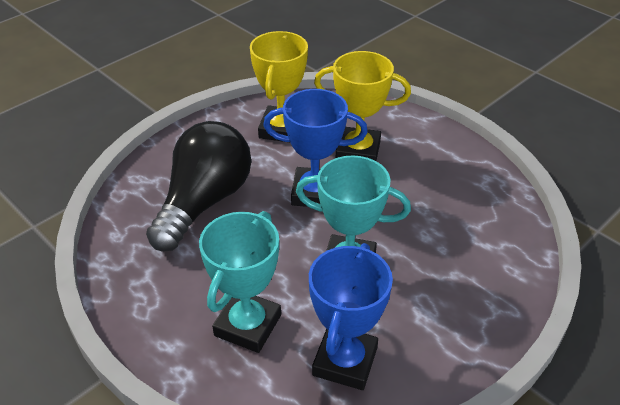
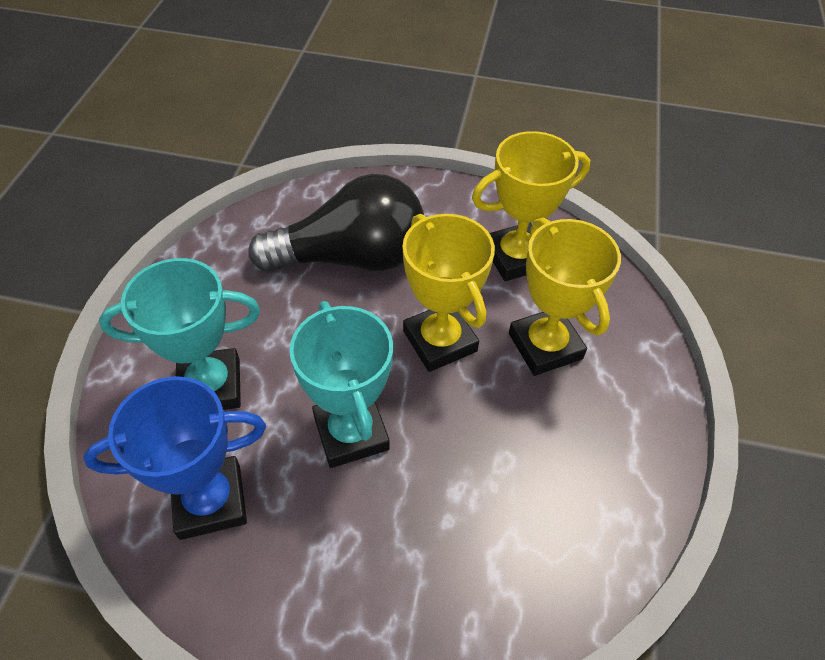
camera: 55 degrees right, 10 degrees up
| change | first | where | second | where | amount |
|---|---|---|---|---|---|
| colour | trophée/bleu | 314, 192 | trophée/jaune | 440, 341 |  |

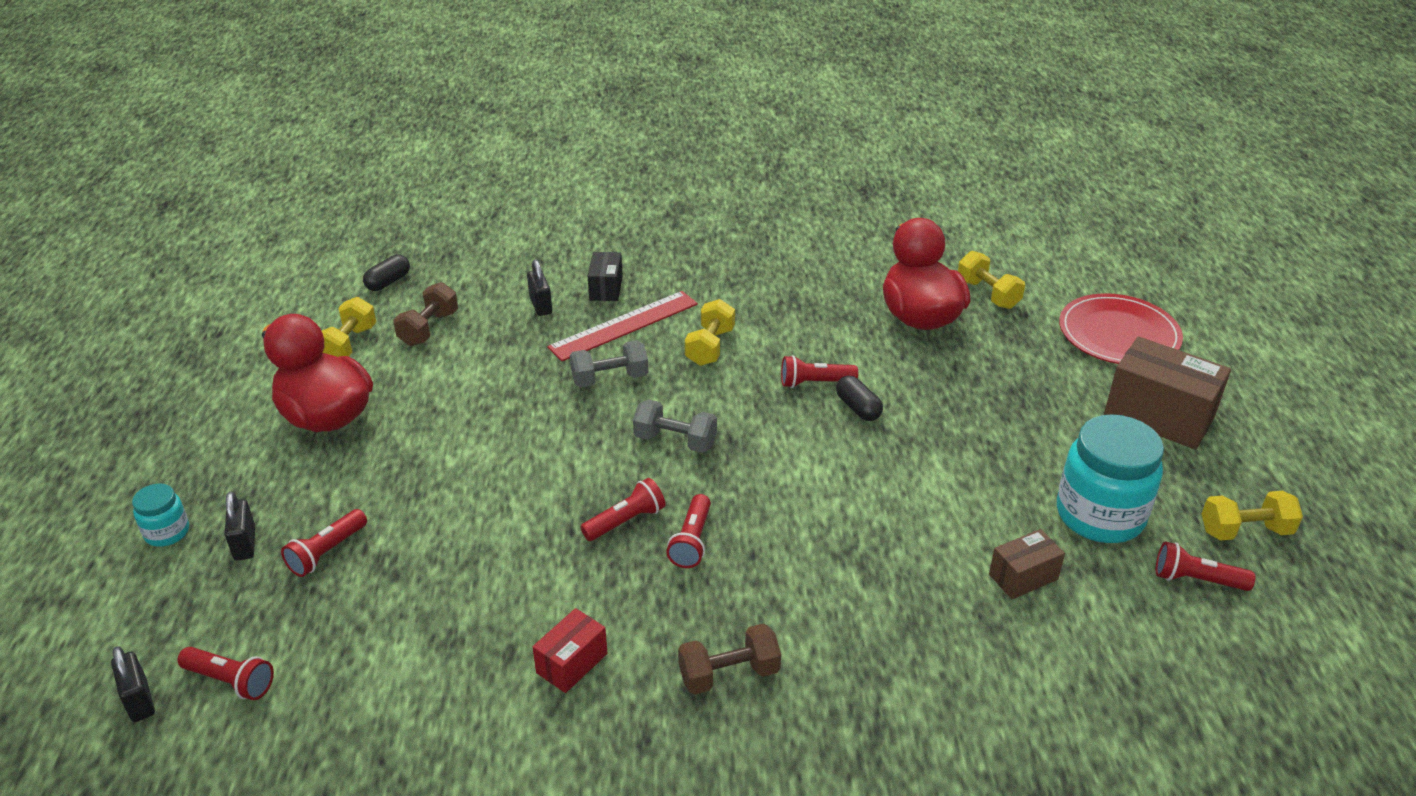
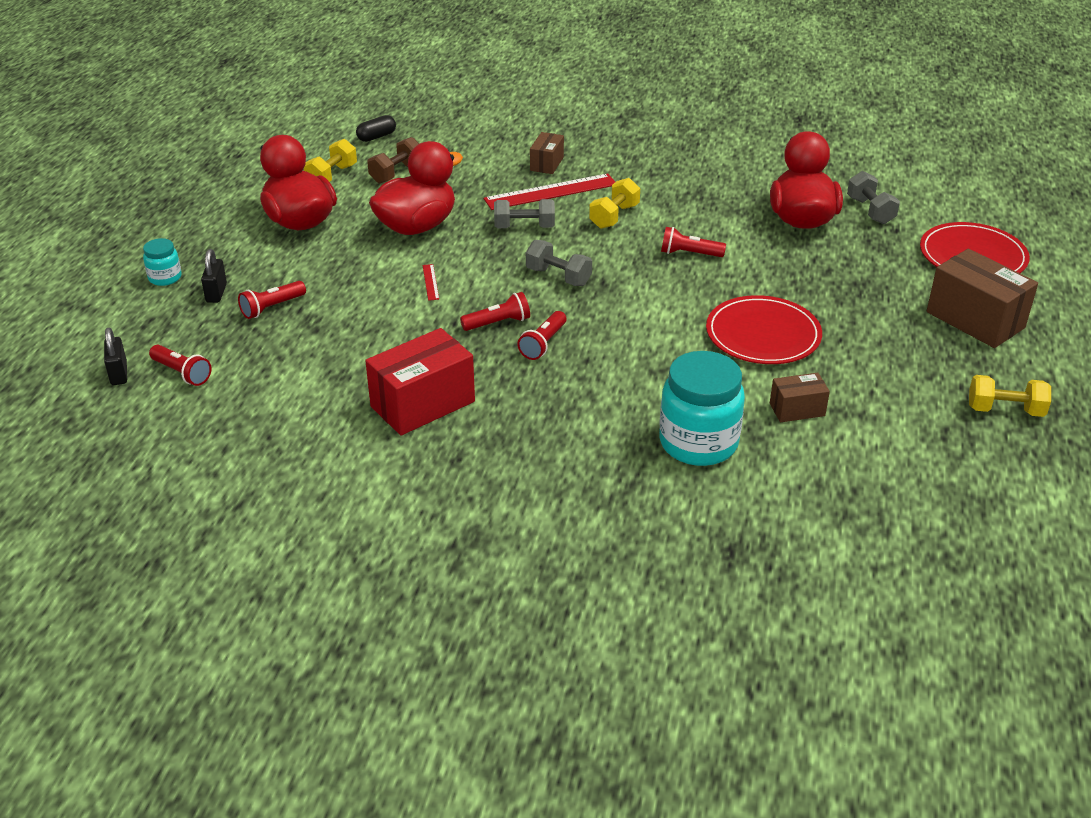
camera: 15 degrees right, 0 degrees up
| change | first | where | second | where | amount |
|---|---|---|---|---|---|
| missing | cadenas/noir | 541, 305 |  |  |  |
| size | boîte/rouge | 572, 663 |  | 422, 404 | x1.86 |
| colour | boîte/noir | 606, 288 | boîte/marron | 546, 164 |  |
| missing | haltère/marron | 729, 674 |  |  |  |
| missing | gélule/noir | 858, 408 |  |  |  |
| colour | haltère/jaune | 988, 294 | haltère/gris | 870, 211 |  |
| relocated | bocal/turquoise | 1099, 515 |  | 698, 443 |  |
| missing | lampe de poche/rouge | 1196, 579 |  |  |  |
| appeared |  |  | canard/rouge | 417, 226 |  |
| appeared |  |  | règle/rouge | 431, 282 |  |
| appeared |  |  | assiette/rouge | 763, 334 |  |

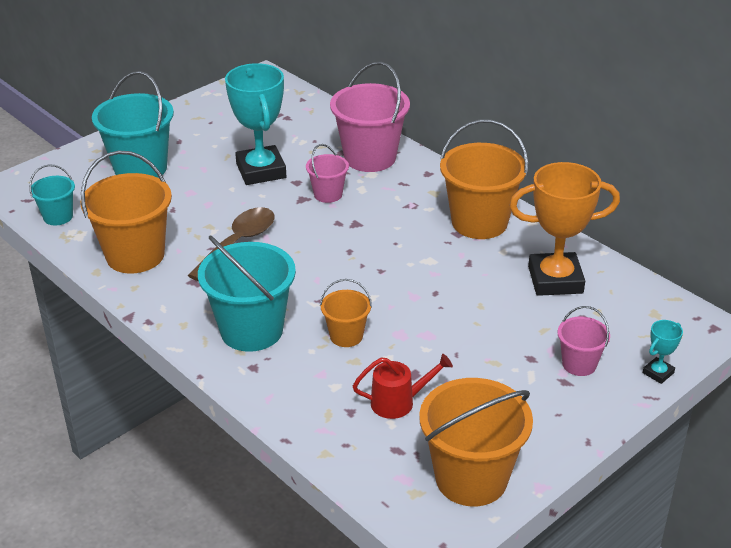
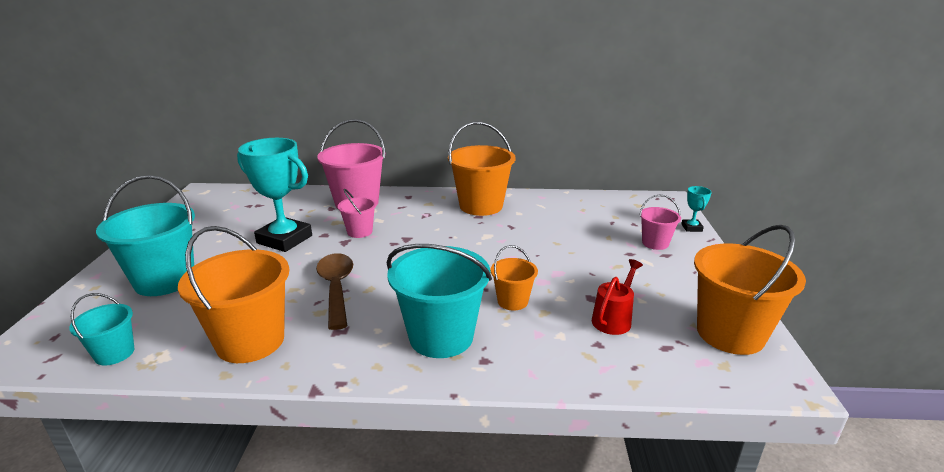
camera: 45 degrees left, 10 degrees down
| change | first | where | second | where | amount |
|---|---|---|---|---|---|
| missing | trophée/orange | 555, 280 |  |  |  |

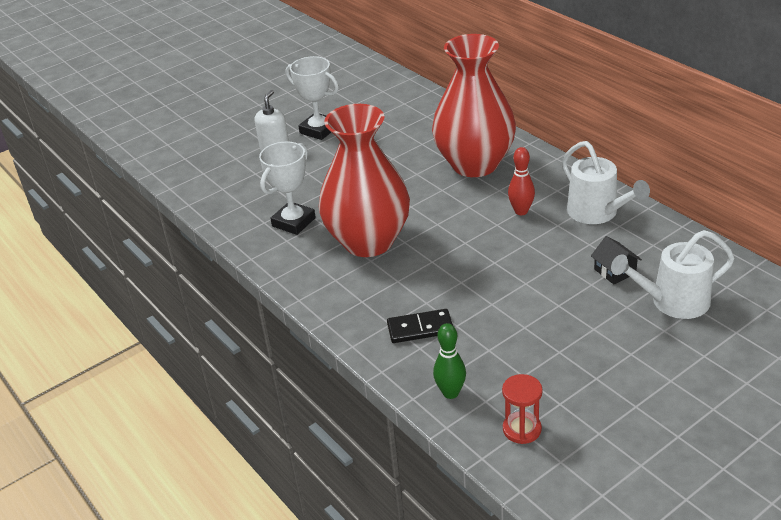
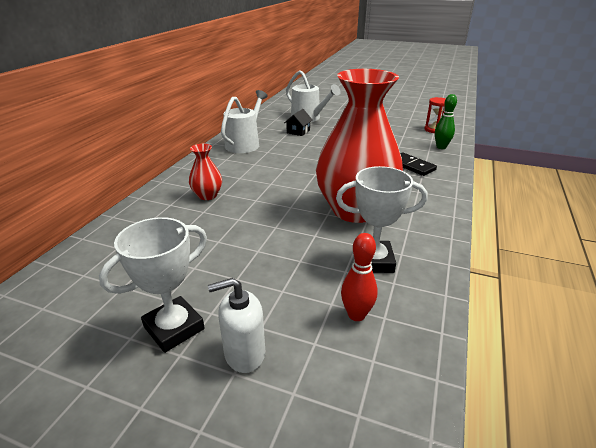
camera: 125 degrees left, 5 degrees down
| change | first | where | second | where | amount |
|---|---|---|---|---|---|
| spun | trophée/blanc | 319, 130 |  | 174, 328 | 45 degrees clockwise |
| size | vase/rouge | 475, 164 |  | 207, 195 | x0.42 |
| relocated | quille/rouge | 521, 211 |  | 356, 315 |  |

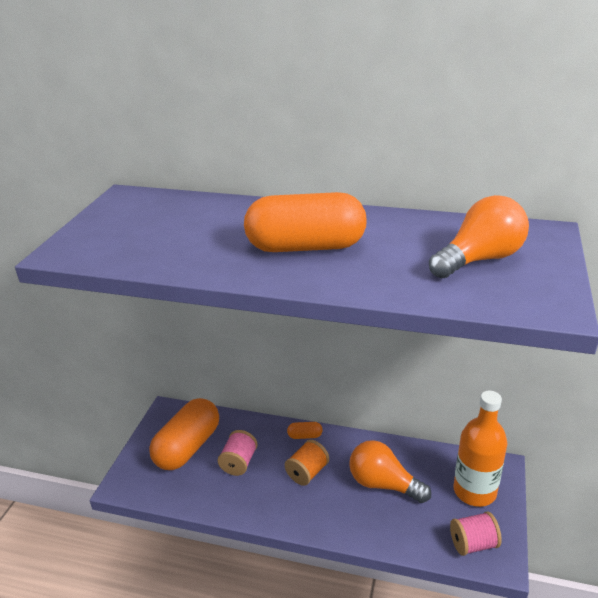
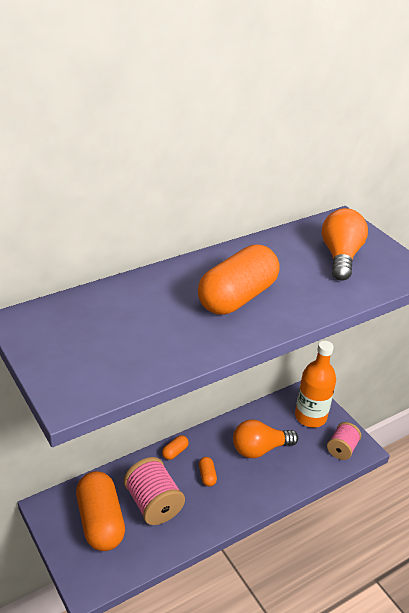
camera: 50 degrees left, 5 degrees up
| change | first | where | second | where | amount |
|---|---|---|---|---|---|
| size | bobine/rose | 239, 463 |  | 153, 504 | x1.58 |
| exchanged | bobine/orange | 307, 472 | gélule/orange | 207, 476 |  |

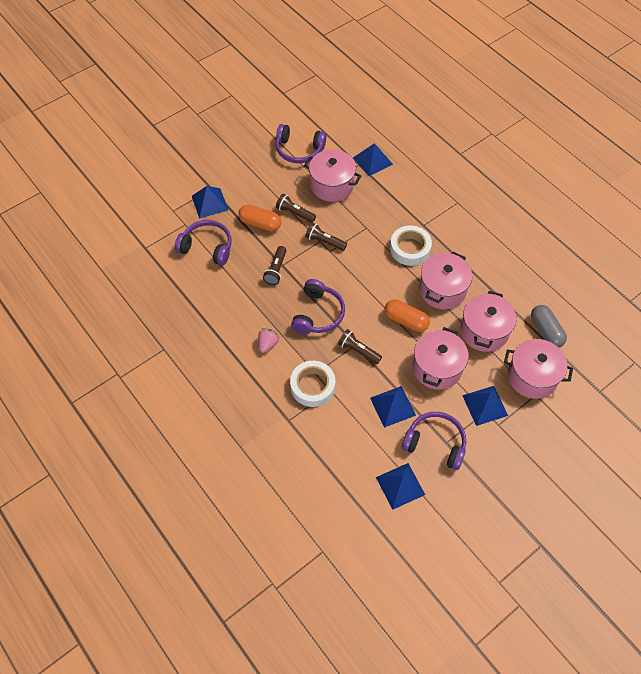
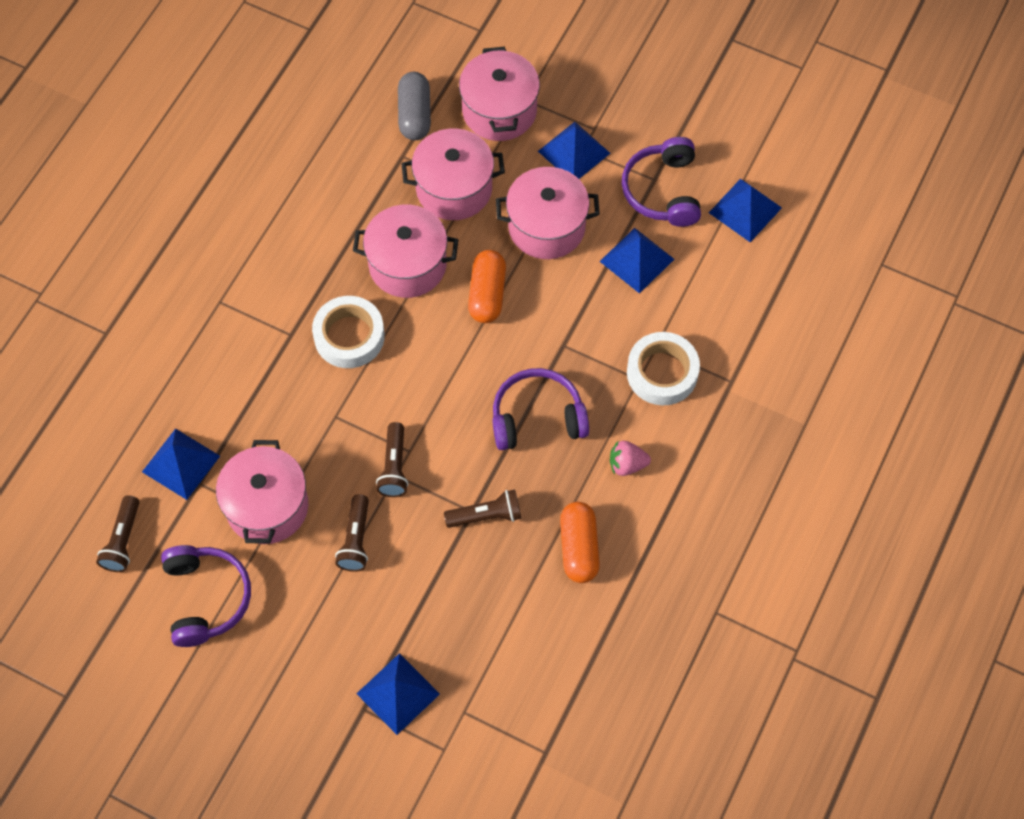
camera: 115 degrees left, 5 degrees up
| change | first | where | second | where | amount |
|---|---|---|---|---|---|
| missing | casque audio/violet | 207, 247 |  |  |  |
| relocated | gélule/orange | 260, 223 |  | 579, 548 |  |
| relocated | lampe de poche/marron | 358, 351 |  | 123, 540 |  |
| spun | gélule/gris | 545, 331 |  | 415, 114 | 45 degrees counterclockwise |

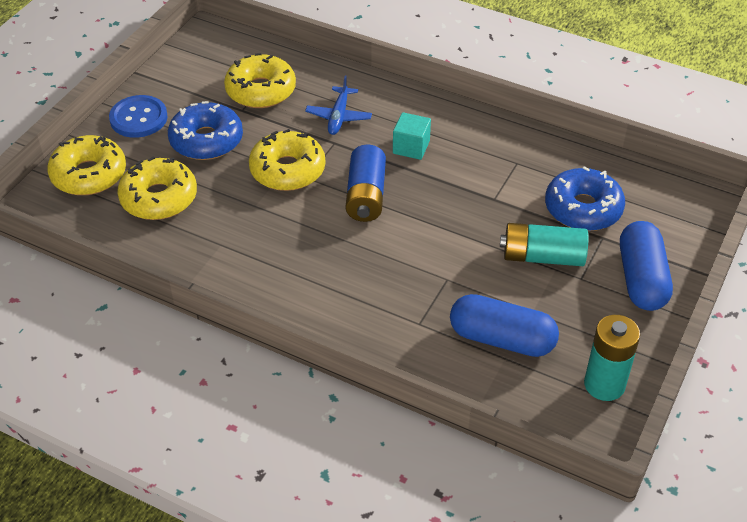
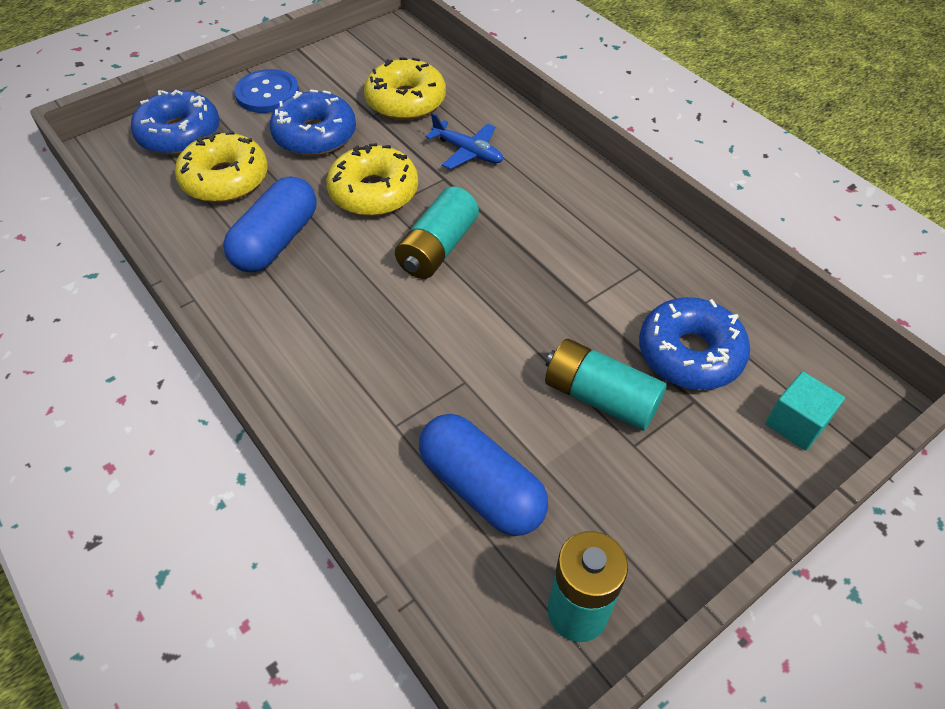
camera: 25 degrees right, 5 degrees up
| change | first | where | second | where | amount |
|---|---|---|---|---|---|
| colour | beignet/jaune | 89, 174 | beignet/bleu | 179, 134 |  |
| spun | avion/bleu | 338, 116 |  | 468, 152 | 90 degrees counterclockwise |
| colour | pile/bleu | 366, 196 | pile/turquoise | 438, 248 |  |
| relocated | cube/turquoise | 411, 147 |  | 796, 423 |  |
| relocated | gélule/bleu | 641, 279 |  | 276, 241 |  |

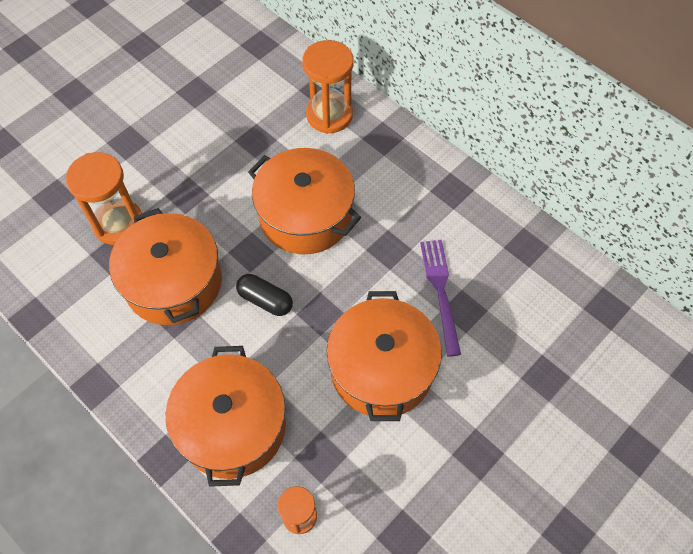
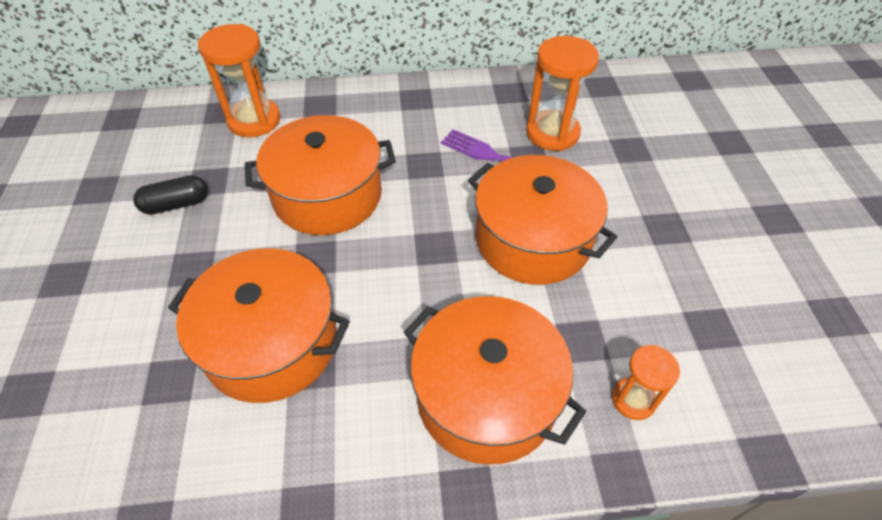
camera: 50 degrees left, 10 degrees down
| change | first | where | second | where | amount |
|---|---|---|---|---|---|
| relocated | sablier/orange | 118, 224 |  | 552, 133 |  |
| relocated | gélule/noir | 265, 300 |  | 176, 204 |  |

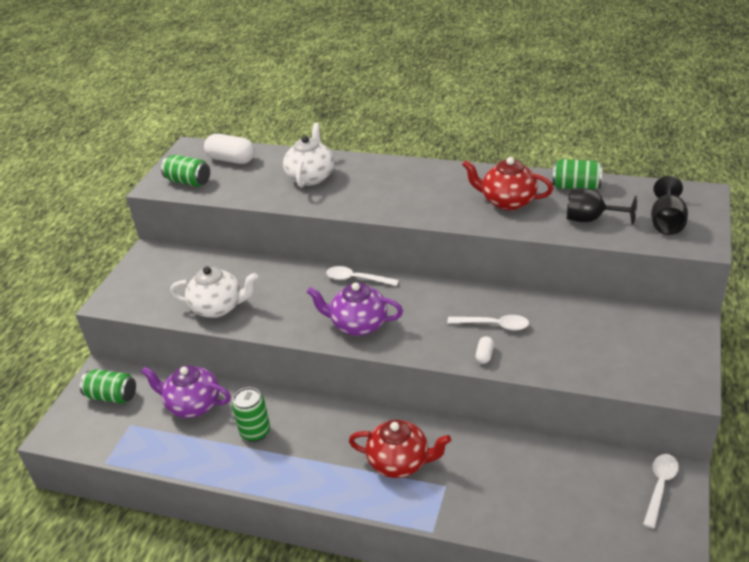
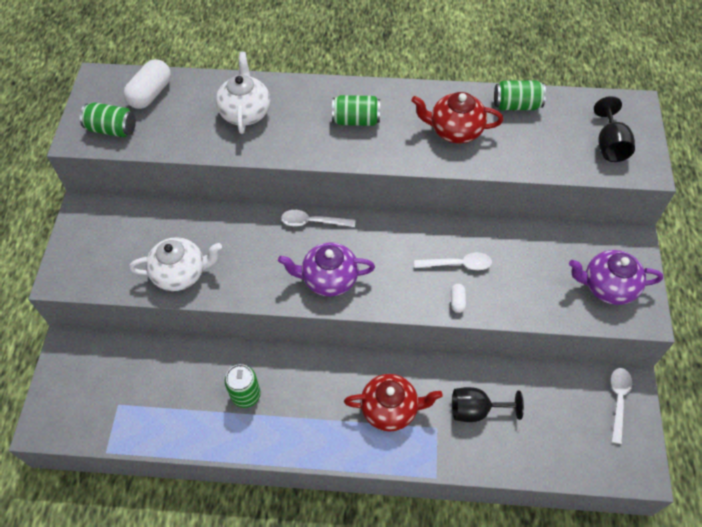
camera: 15 degrees left, 20 degrees up
| change | first | where | second | where | amount |
|---|---|---|---|---|---|
| relocated | canette/vert | 112, 396 |  | 356, 120 |  |
| relocated | théière/violet | 193, 405 |  | 607, 286 |  |
| spun | gélule/blanc | 231, 160 |  | 151, 94 | 75 degrees counterclockwise |
| relocated | verre à pied/noir | 590, 219 |  | 476, 410 |  |

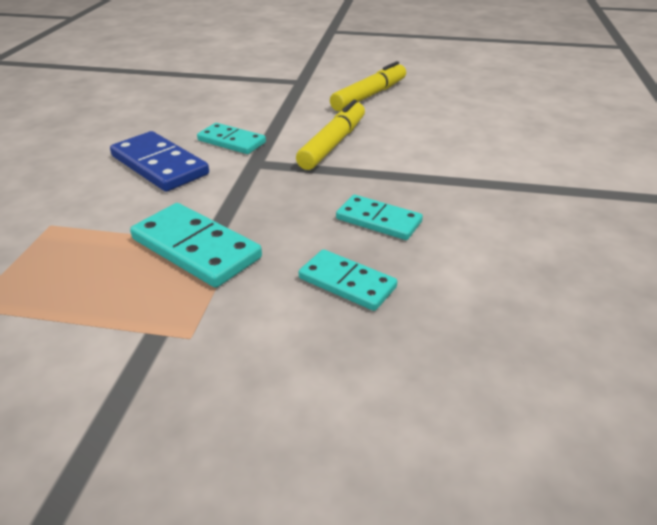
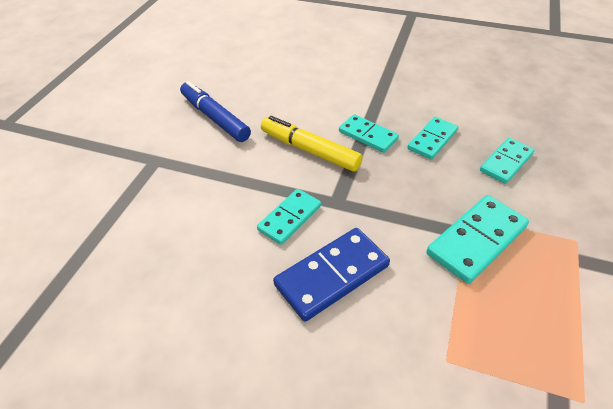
camera: 80 degrees left, 10 degrees up
| change | first | where | second | where | amount |
|---|---|---|---|---|---|
| colour | feutre/jaune | 369, 95 | feutre/bleu | 215, 118 |  |
| appeared |  |  | domino/turquoise | 368, 135 |  |

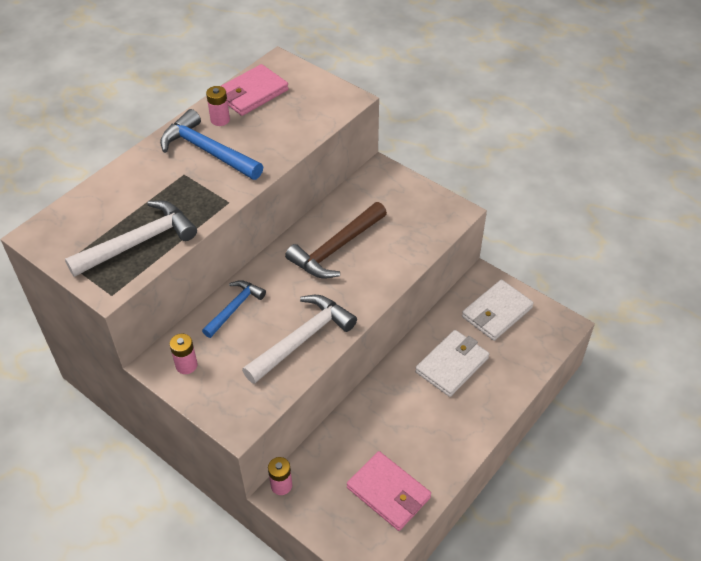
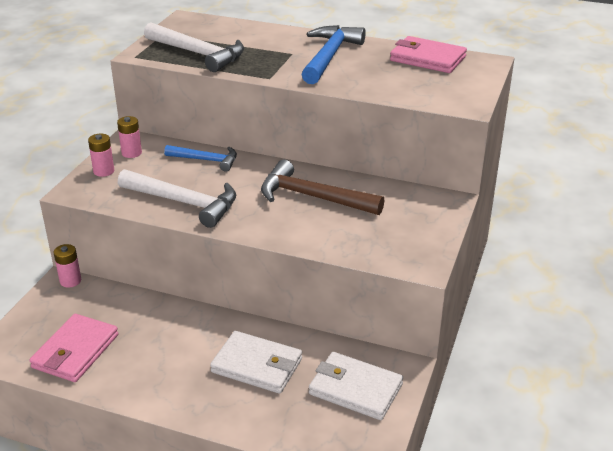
camera: 70 degrees right, 15 degrees down
| change | first | where | second | where | amount |
|---|---|---|---|---|---|
| relocated | pile/rose | 220, 120 |  | 104, 171 |  |

